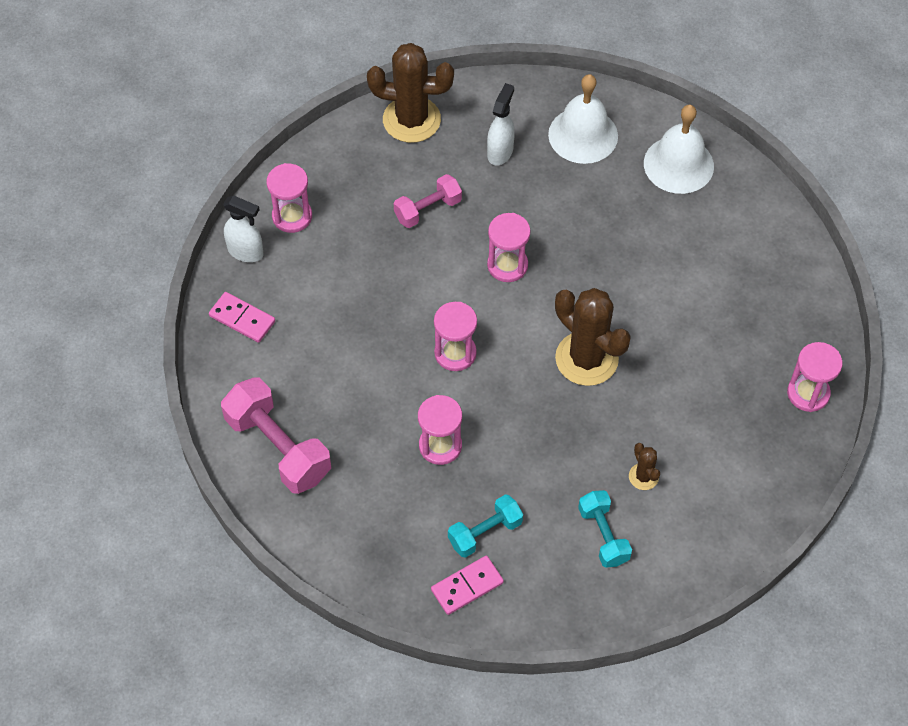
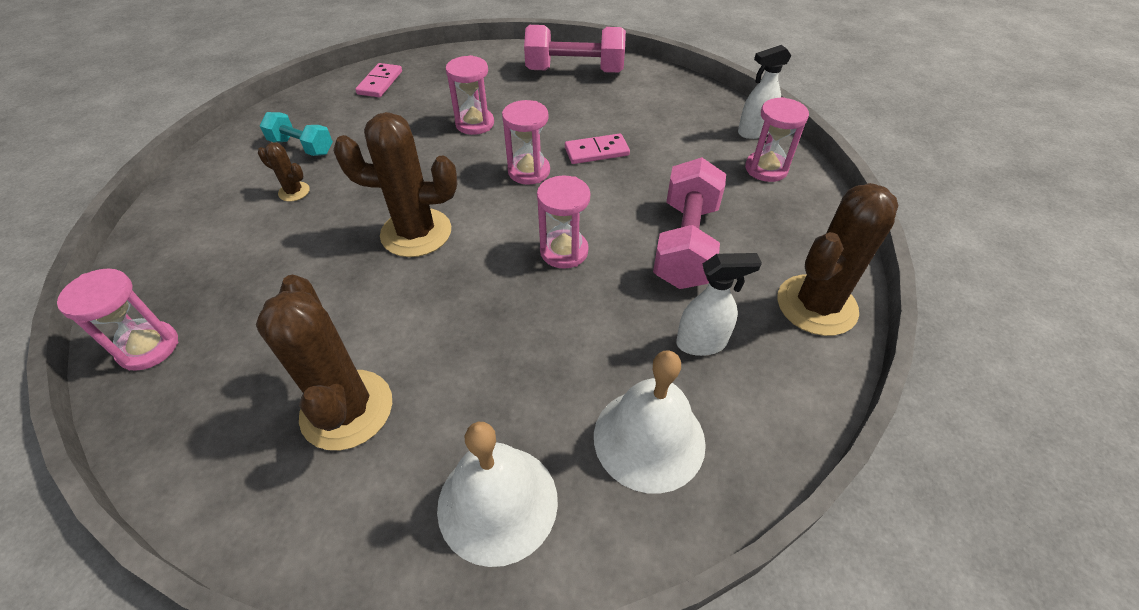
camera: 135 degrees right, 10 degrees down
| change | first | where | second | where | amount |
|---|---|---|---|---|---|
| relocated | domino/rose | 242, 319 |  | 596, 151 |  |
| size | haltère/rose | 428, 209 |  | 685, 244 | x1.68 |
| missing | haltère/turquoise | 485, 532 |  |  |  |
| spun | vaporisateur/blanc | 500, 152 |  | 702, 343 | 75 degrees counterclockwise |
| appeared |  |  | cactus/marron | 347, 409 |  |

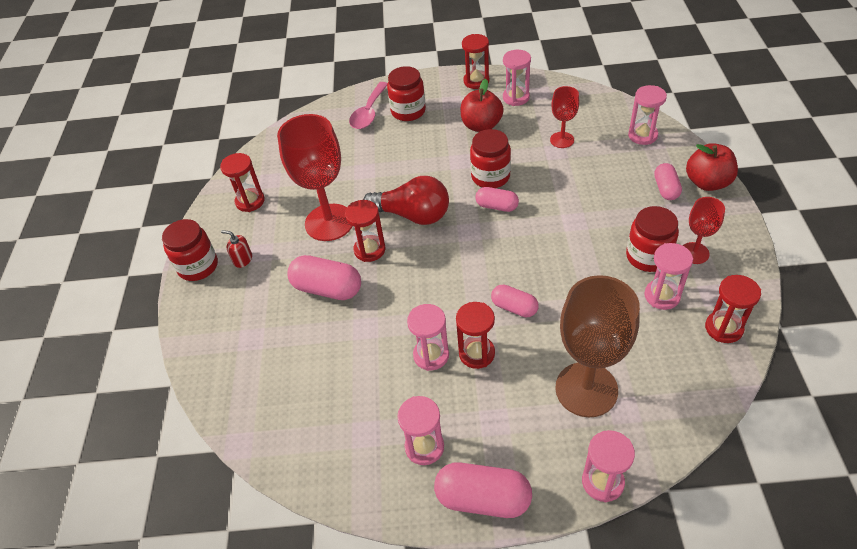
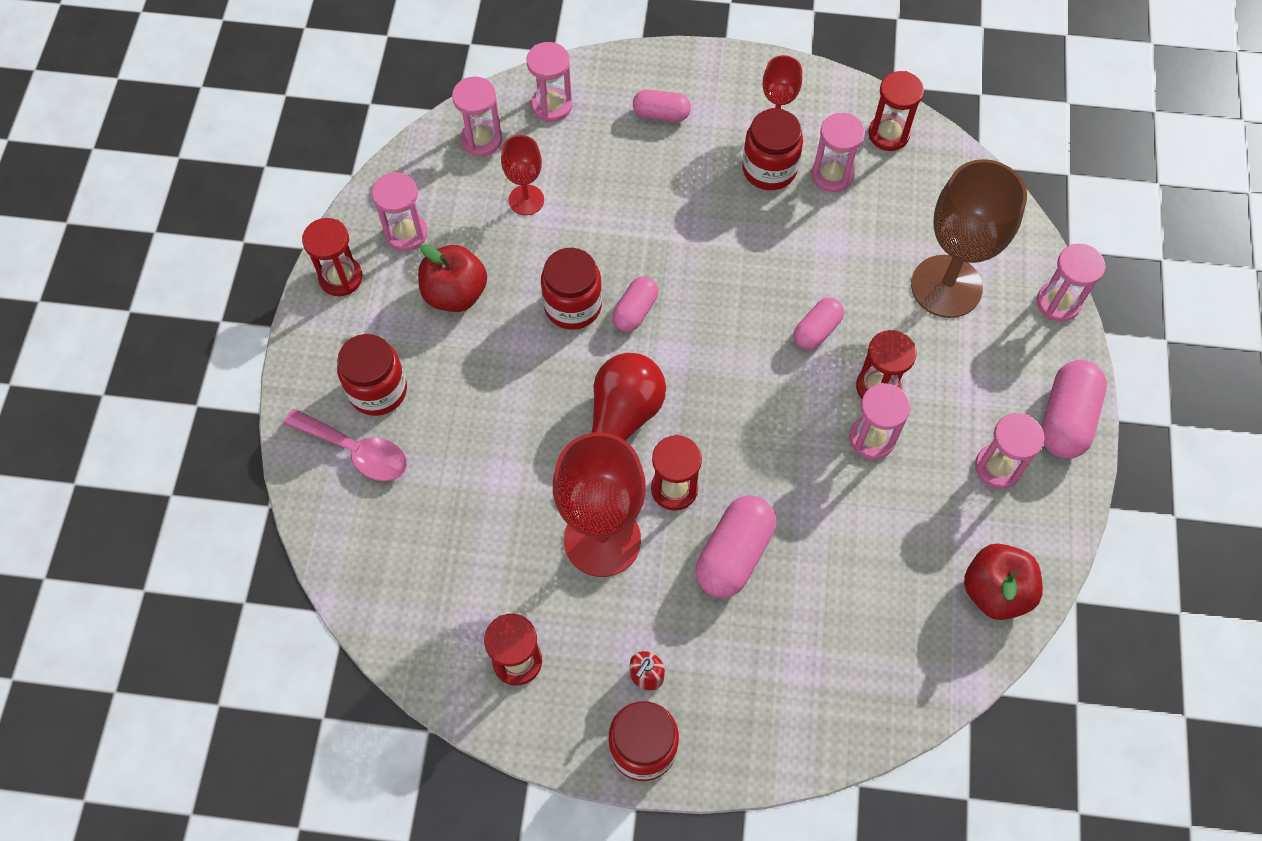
camera: 85 degrees left, 15 degrees up
| change | first | where | second | where | amount |
|---|---|---|---|---|---|
| relocated | pomme/rouge | 707, 182 |  | 995, 591 |  |
| appeared |  |  | sablier/rose | 481, 139 |  |

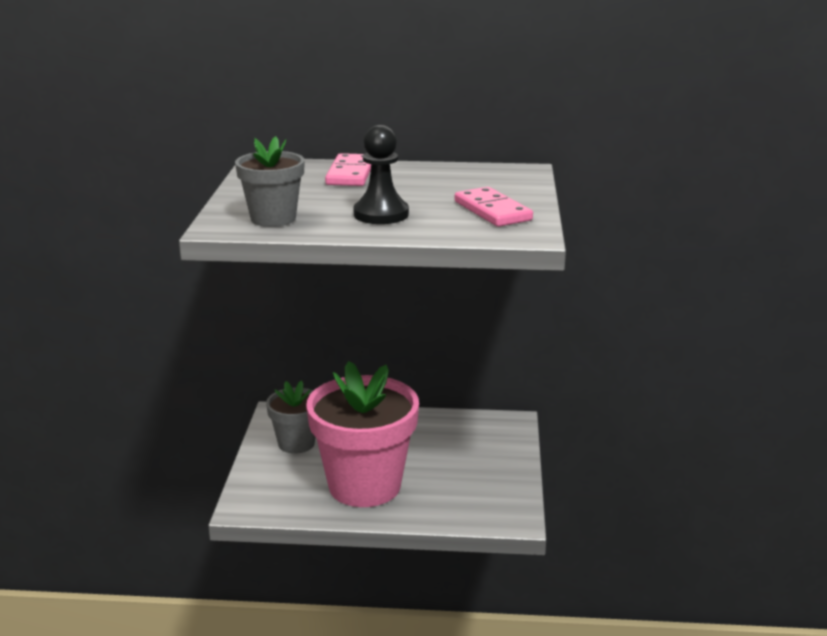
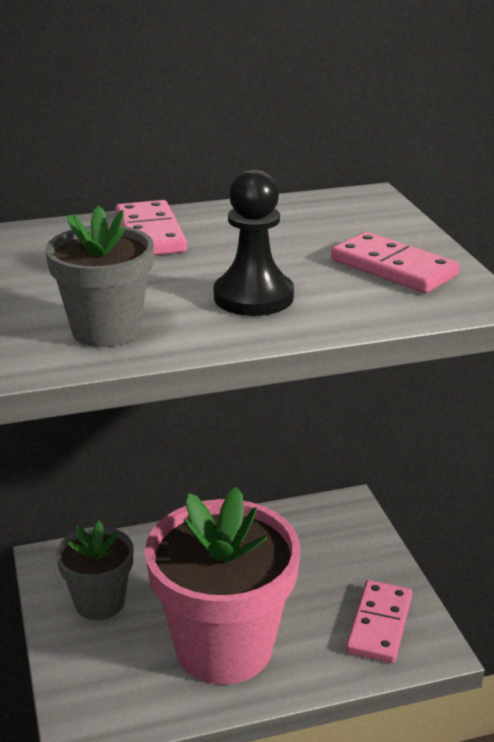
camera: 20 degrees left, 5 degrees up
| change | first | where | second | where | amount |
|---|---|---|---|---|---|
| appeared |  |  | domino/rose | 379, 624 |  |

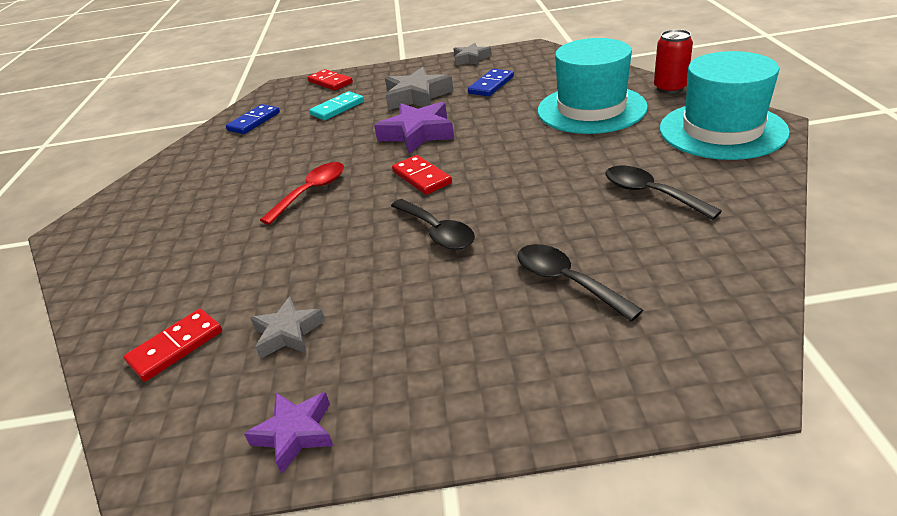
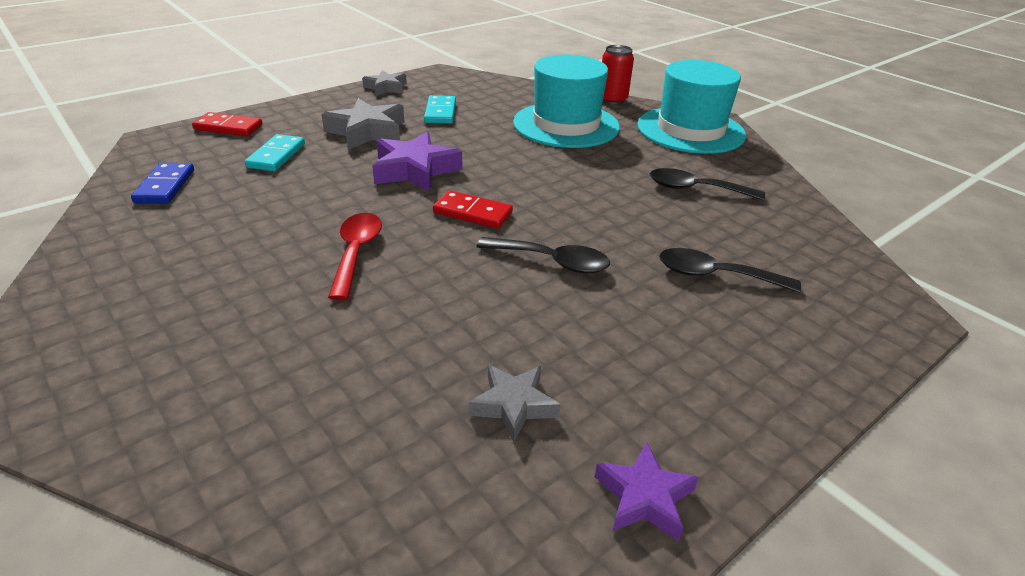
camera: 40 degrees left, 0 degrees up
| change | first | where | second | where | amount |
|---|---|---|---|---|---|
| missing | domino/rouge | 176, 347 |  |  |  |
| colour | domino/bleu | 491, 85 | domino/turquoise | 440, 112 |  |

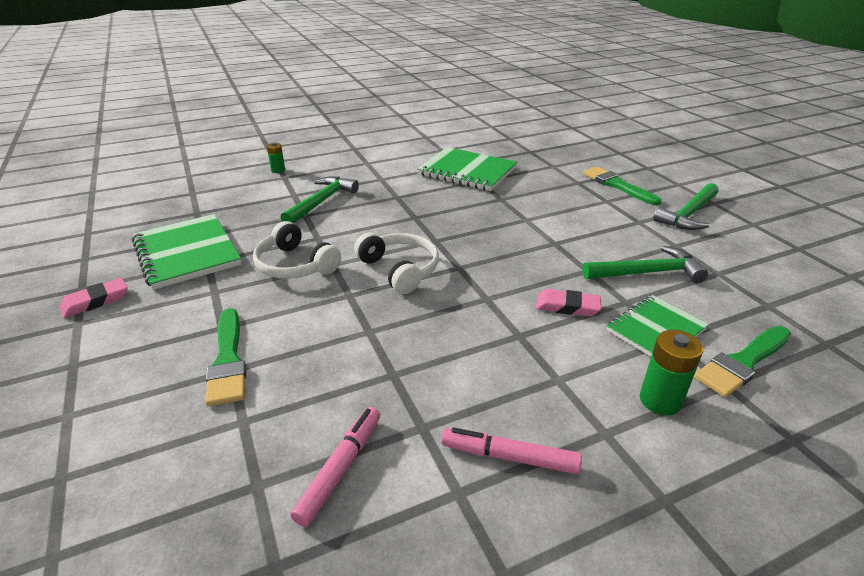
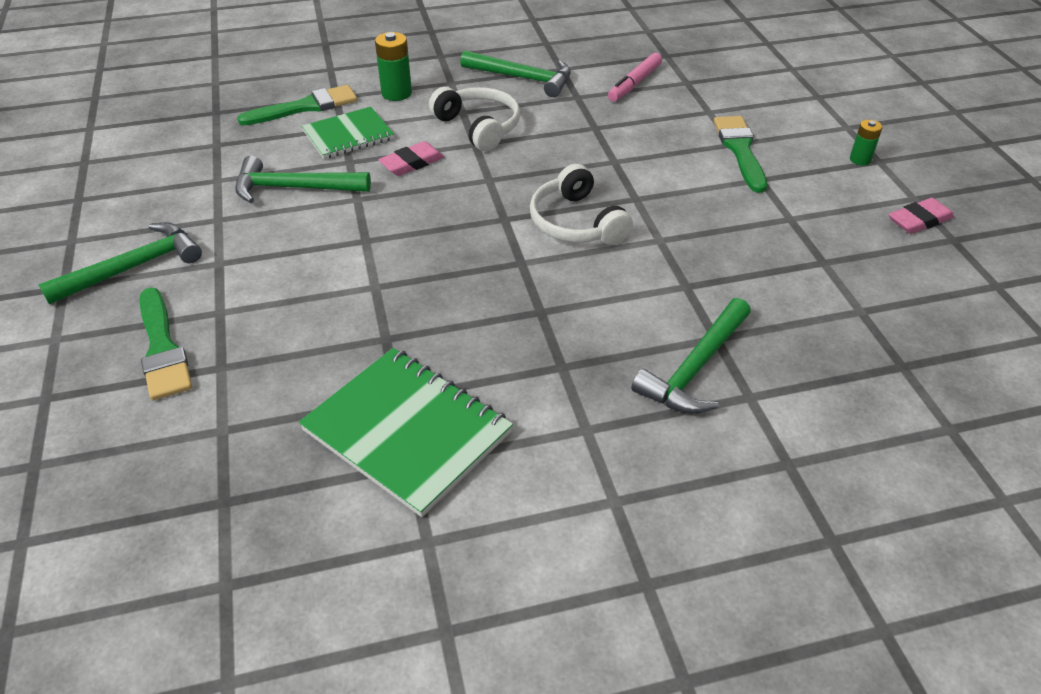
camera: 170 degrees left, 10 degrees up
| change | first | where | second | where | amount |
|---|---|---|---|---|---|
| missing | carnet/vert | 187, 253 |  |  |  |
| relocated | casque audio/blanc | 295, 265 |  | 479, 127 |  |
| relocated | pile/vert | 278, 170 |  | 860, 159 |  |
| exchanged | feutre/rose | 509, 457 | marteau/vert | 523, 78 |  |
| spun | gomme/rose | 567, 306 |  | 412, 163 | 60 degrees counterclockwise |

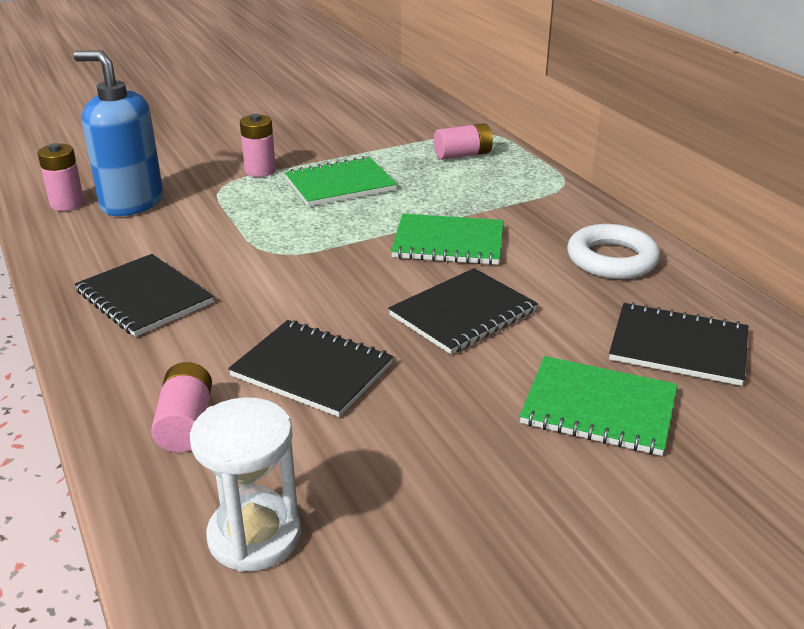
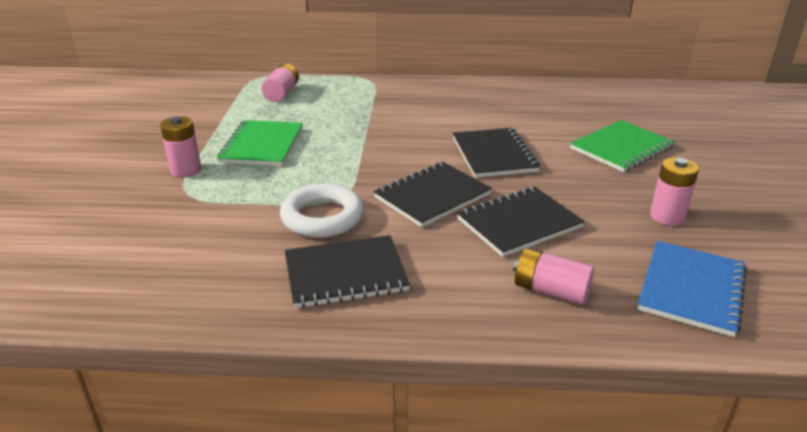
camera: 60 degrees left, 0 degrees up
| change | first | where | second | where | amount |
|---|---|---|---|---|---|
| relocated | pile/rose | 67, 203 |  | 667, 216 |  |
| missing | distributeur de savon/bleu | 131, 203 |  |  |  |
| exchanged | sablier/blanc | 254, 536 | carnet/bleu | 691, 289 |  |
| missing | carnet/vert | 448, 242 |  |  |  |
| relocated | anneau/blanc | 611, 259 |  | 322, 217 |  |
| relocated | carnet/noir | 678, 347 |  | 432, 196 |  |

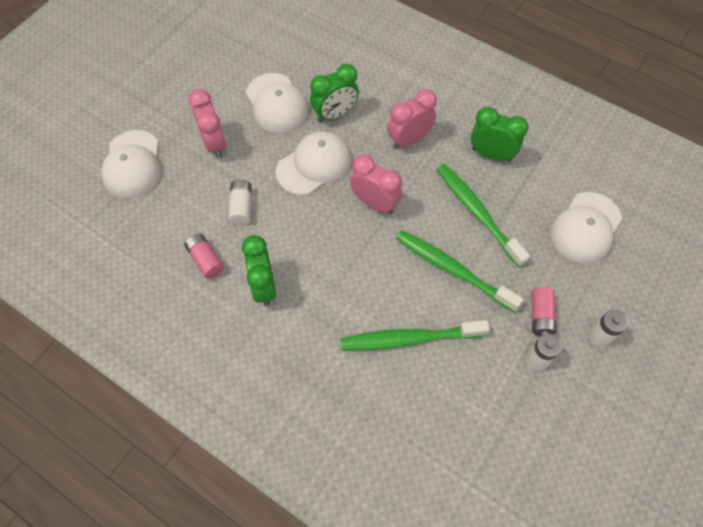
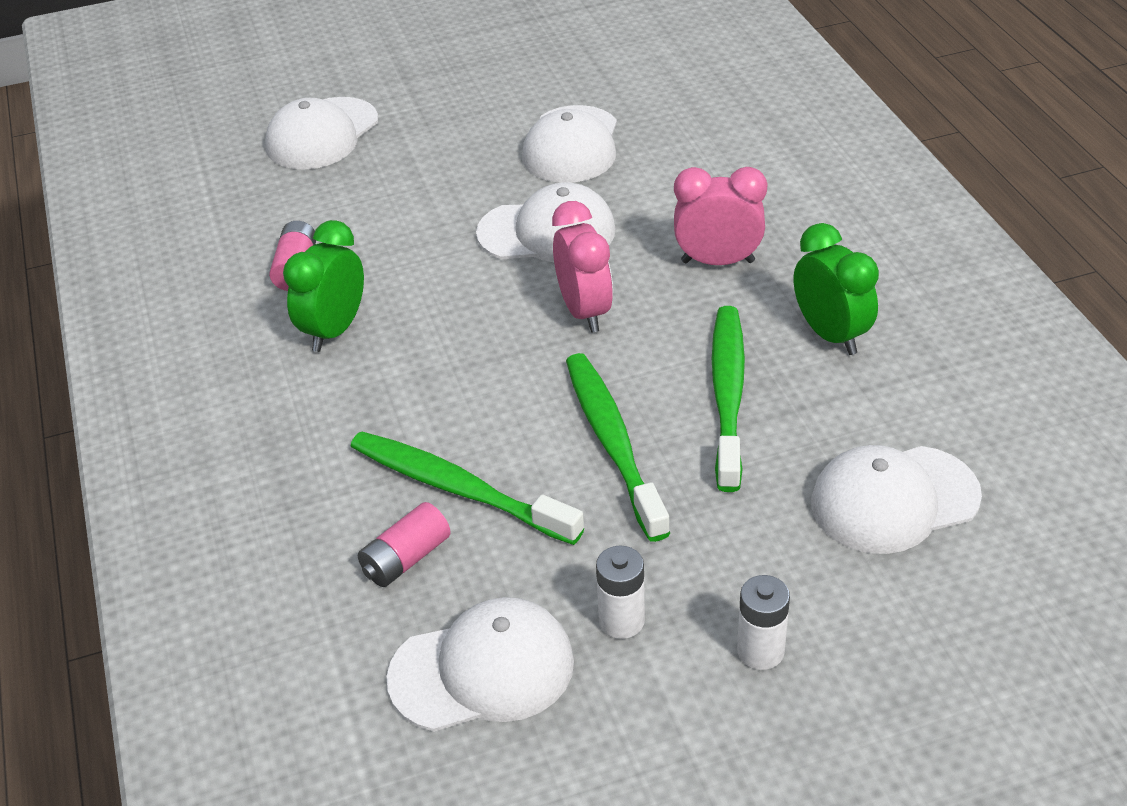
camera: 40 degrees right, 20 degrees down
| change | first | where | second | where | amount |
|---|---|---|---|---|---|
| missing | réveil/rose | 214, 143 |  |  |  |
| missing | pile/blanc | 241, 207 |  |  |  |
| missing | réveil/vert | 335, 114 |  |  |  |
| relocated | pile/rose | 540, 316 |  | 406, 559 |  |
| appeared |  |  | casquette/blanc | 482, 670 |  |

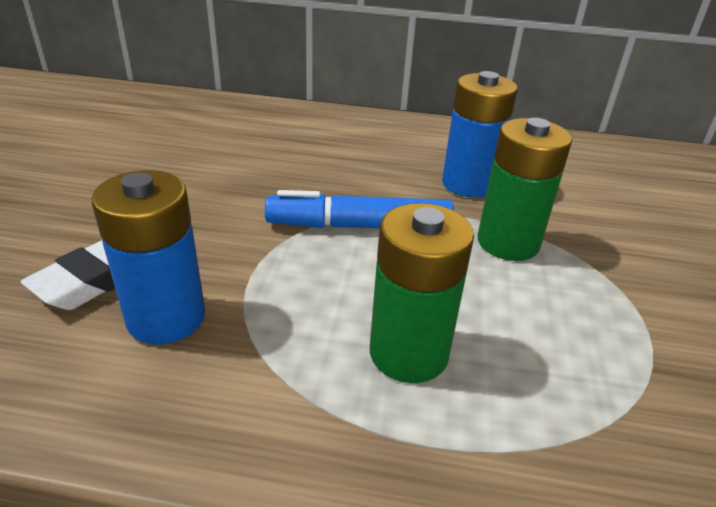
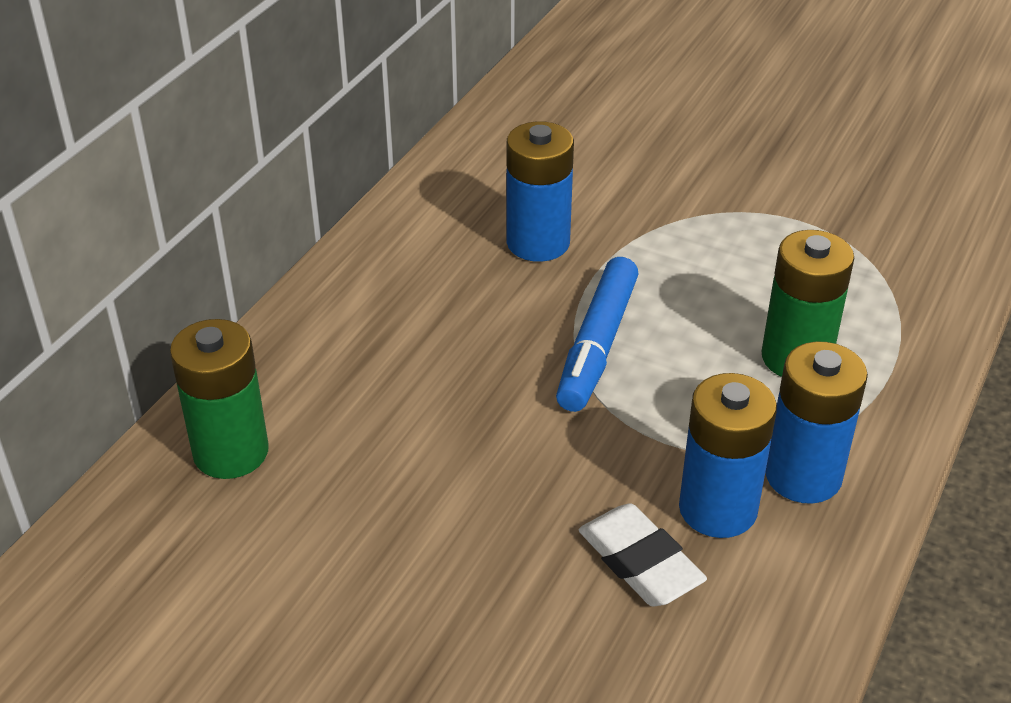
camera: 70 degrees left, 5 degrees up
| change | first | where | second | where | amount |
|---|---|---|---|---|---|
| relocated | pile/vert | 508, 243 |  | 231, 452 |  |
| appeared |  |  | pile/bleu | 803, 476 |  |

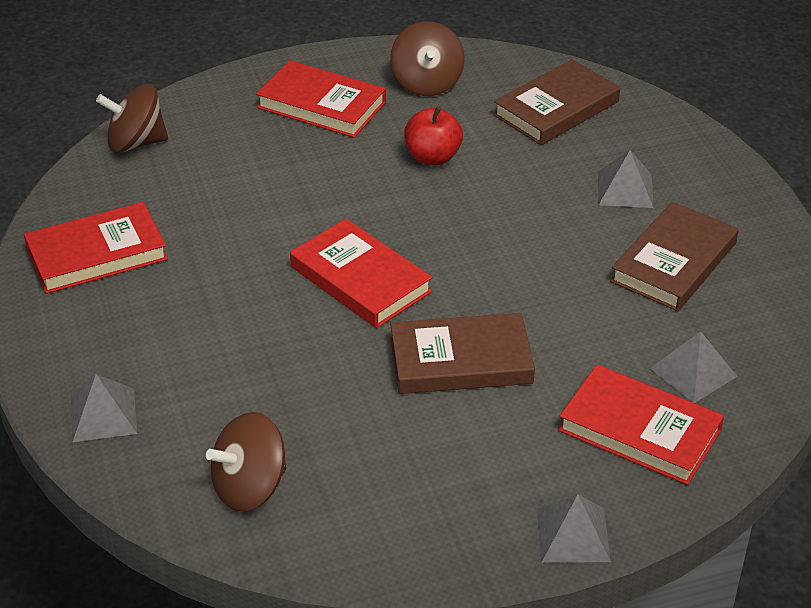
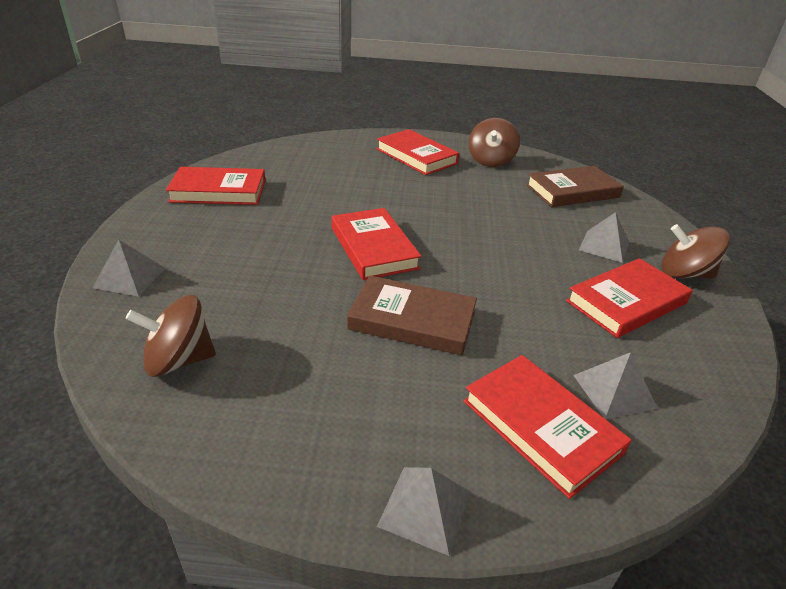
camera: 20 degrees right, 5 degrees down
| change | first | where | second | where | amount |
|---|---|---|---|---|---|
| relocated | toupie/marron | 136, 143 |  | 684, 274 |  |
| missing | pomme/rouge | 432, 157 |  |  |  |
| colour | livre/marron | 674, 262 | livre/rouge | 626, 302 |  |

